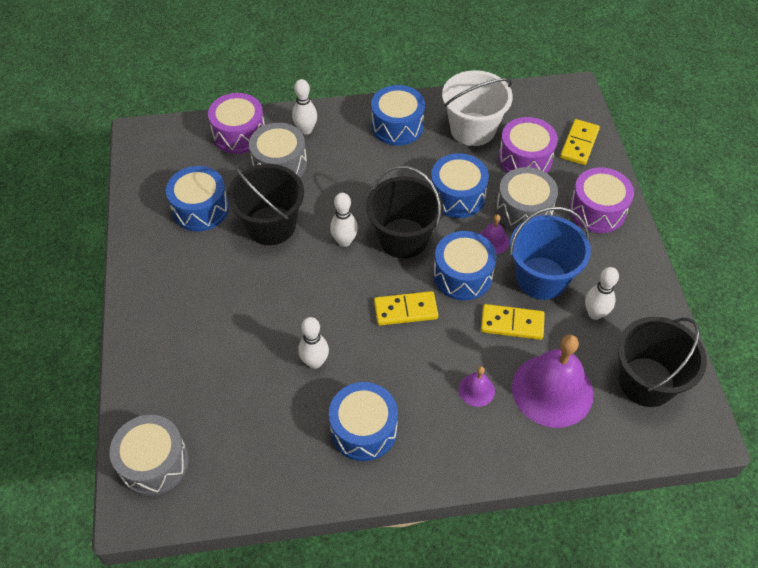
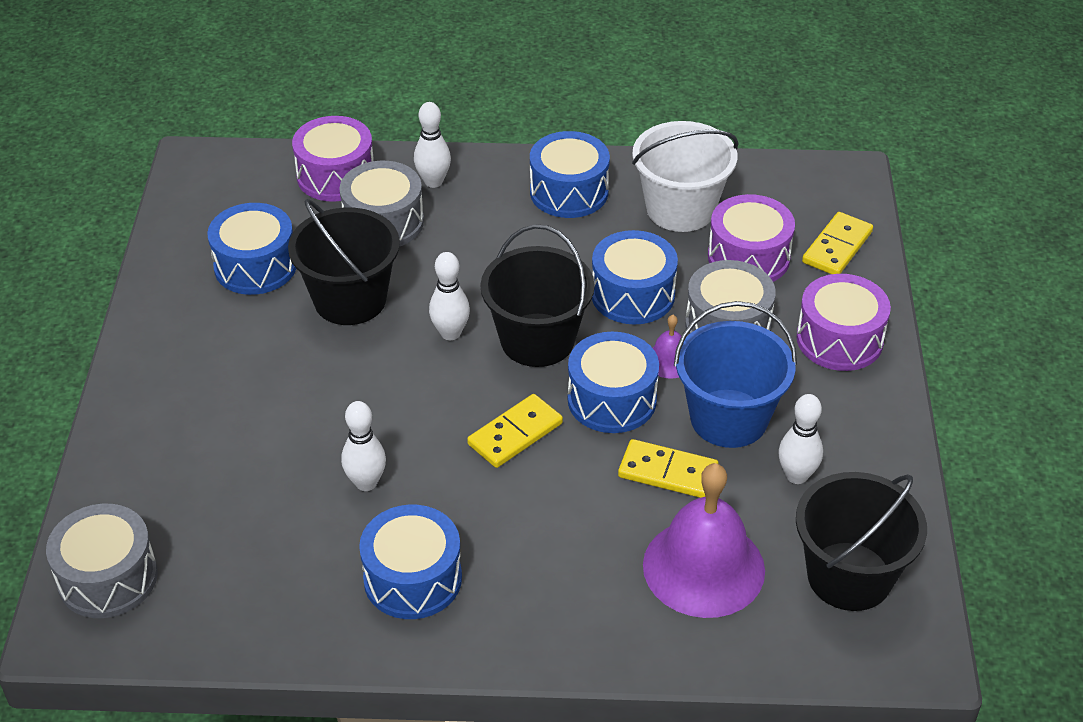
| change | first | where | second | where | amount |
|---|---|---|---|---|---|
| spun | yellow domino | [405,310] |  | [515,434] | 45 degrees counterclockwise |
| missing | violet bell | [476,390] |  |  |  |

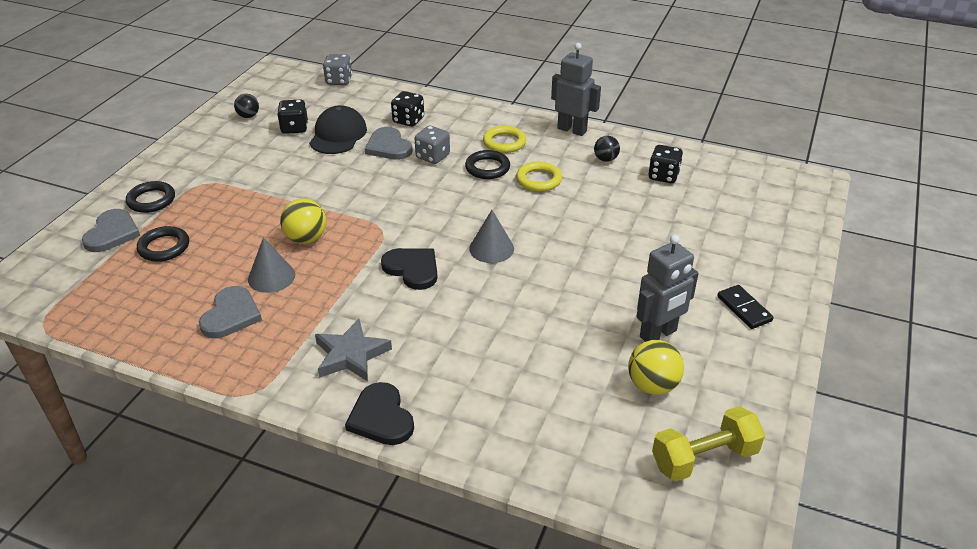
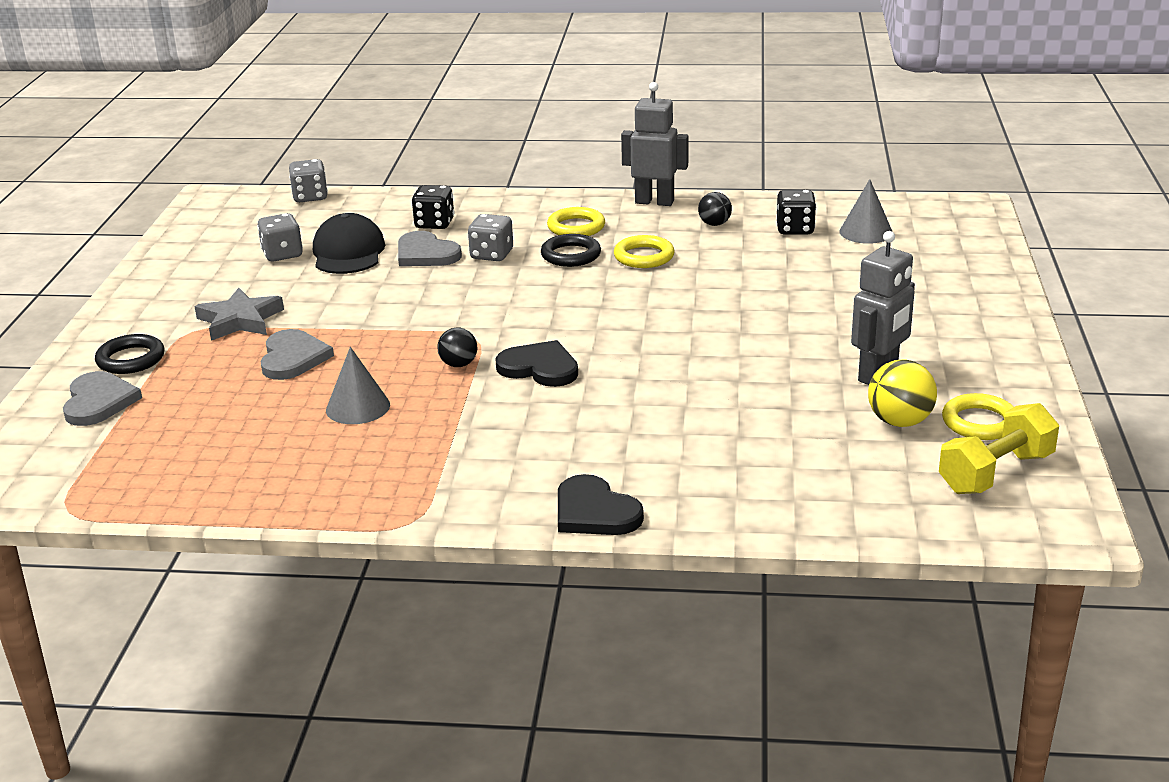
| change | first | where | second | where | amount |
|---|---|---|---|---|---|
| relocated | ash-grey five-pointed star | [351,355] |  | [240,320] |  |
| colour | jet-black die | [294,128] | ash-grey die | [282,254] |  |
| relocated | ash-grey heart | [231,315] |  | [293,358] |  |
| relocated | jet-black play ball | [248,116] |  | [458,364] |  |
| relocated | ash-grey cone | [491,248] |  | [866,232] |  |
| appeared |  |  | yellow ring | [979,422] |  |
| missing | jet-black ring | [164,247] |  |  |  |
| missing | yellow play ball | [306,238] |  |  |  |
| missing | jet-black domino | [744,309] |  |  |  |

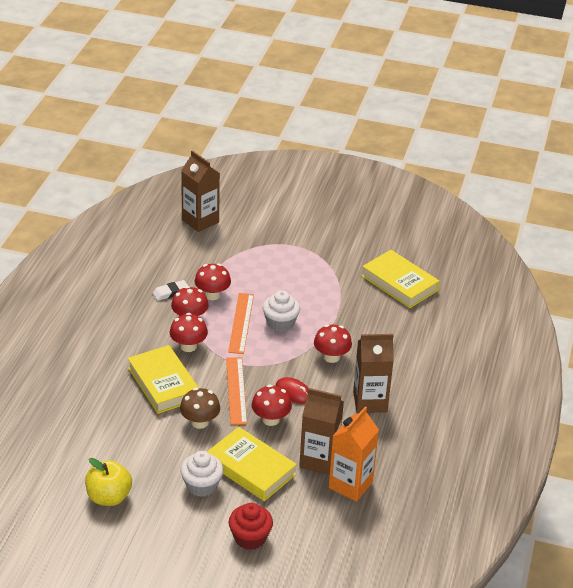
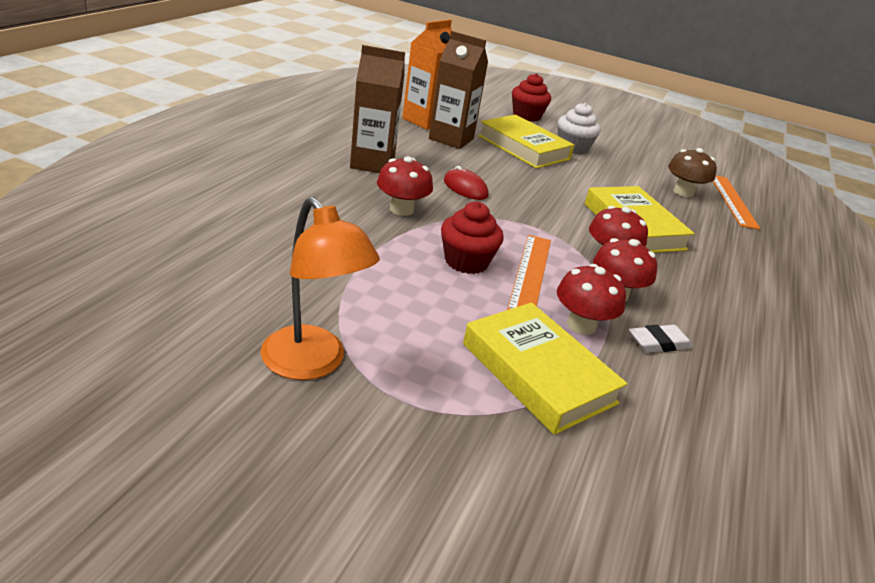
| change | first | where | second | where | amount |
|---|---|---|---|---|---|
| appeared |  |  | orange reading lamp | [312,364] |  |
| colour | snow-white muffin | [280,323] | scarlet muffin | [466,261] |  |
| relocated | yellow book | [399,283] |  | [538,373] |  |
| relocated | brown toadstool | [200,422] |  | [683,192] |  |
| relocated | orange measuring stick | [236,390] |  | [732,200] |  |
| missing | yellow toy apple | [109,497] |  |  |  |
| missing | brown milk carton | [200,221] |  |  |  |
| missing | scarlet toadstool | [271,419] |  |  |  |

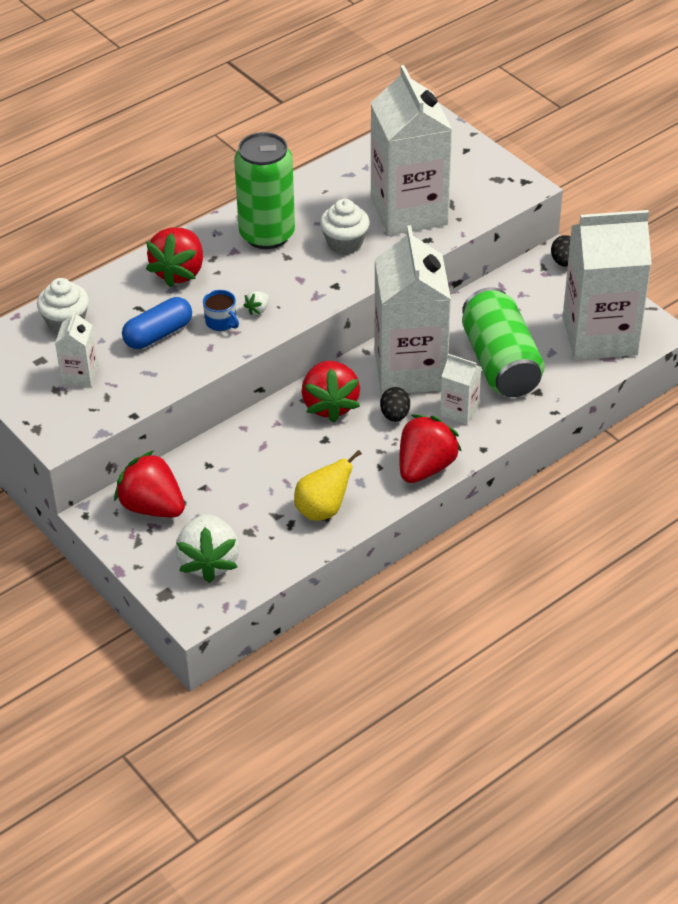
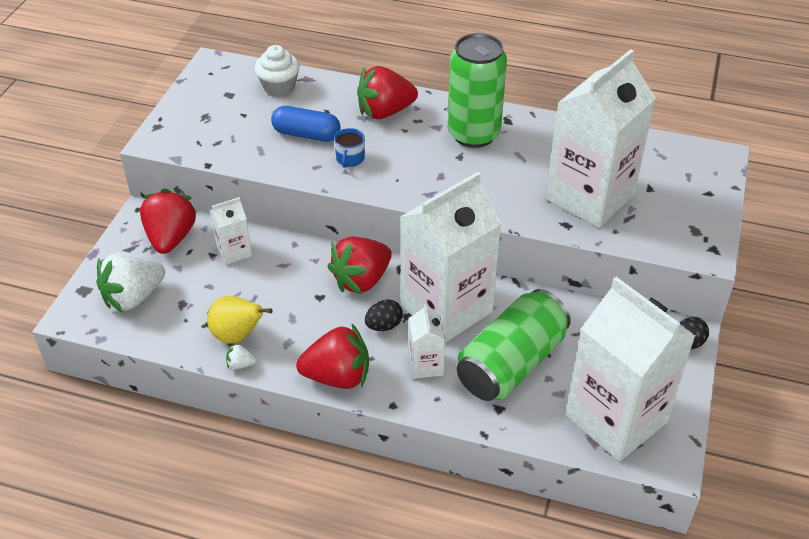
| change | first | where | second | where | amount |
|---|---|---|---|---|---|
| relocated | snow-white milk carton | [79,375] |  | [234,251] |  |
| relocated | snow-white toy strawberry | [258,310] |  | [240,364] |  |
| missing | snow-white muffin | [345,243] |  |  |  |

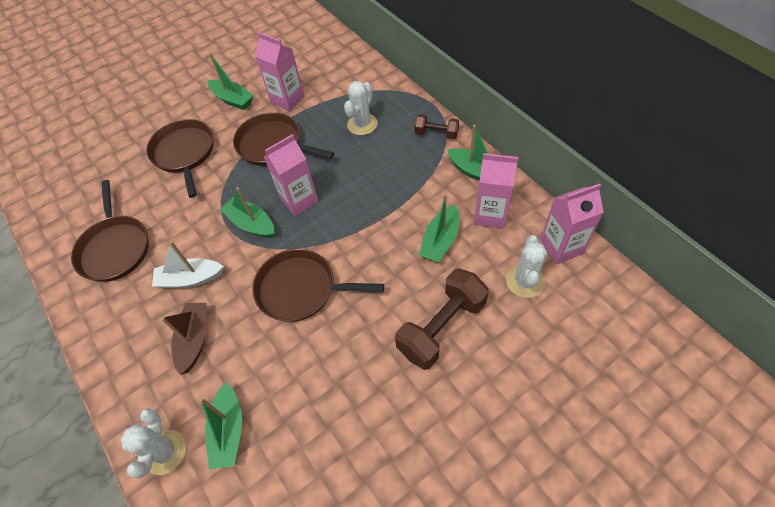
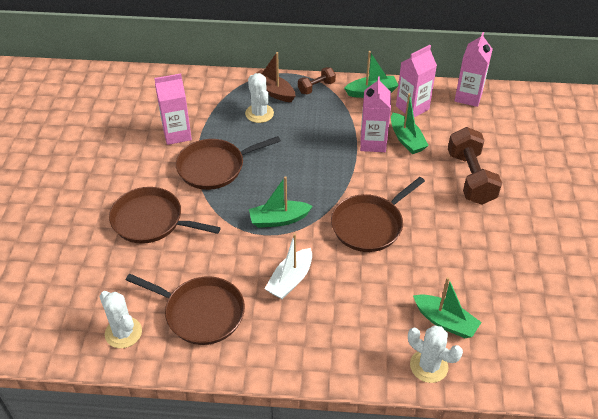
| change | first | where | second | where | amount |
|---|---|---|---|---|---|
| relocated | snow-white prickly plant | [525,281] |  | [123,333] |  |
| relocated | brown toy boat | [194,339] |  | [273,91] |  |
| relocated | rosy milk carton | [299,200] |  | [373,143] |  |
| missing | green toy boat | [233,99] |  |  |  |

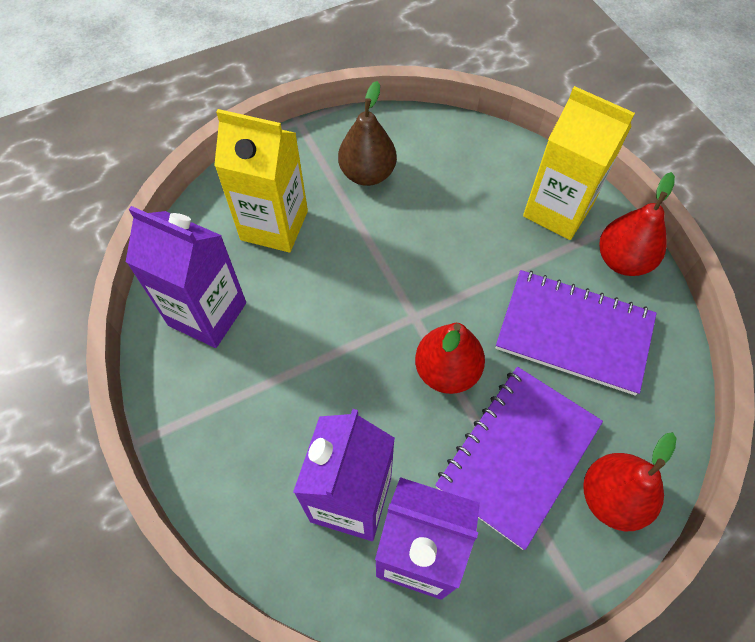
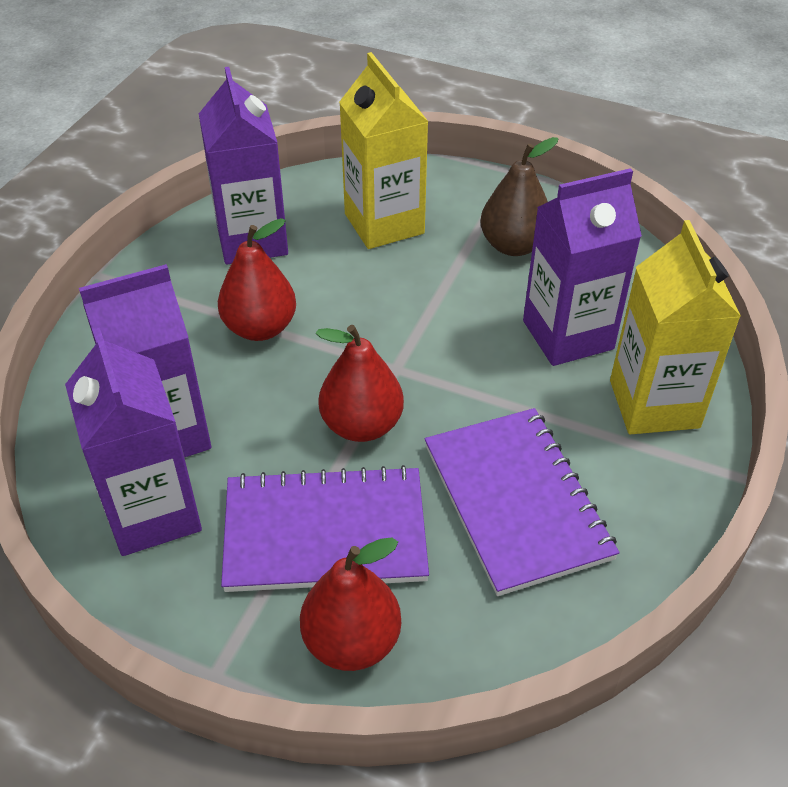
| change | first | where | second | where | amount |
|---|---|---|---|---|---|
| relocated | scarlet pear fruit | [622,260] |  | [260,328] |  |
| appeared |  |  | violet milk carton | [568,335] |  |

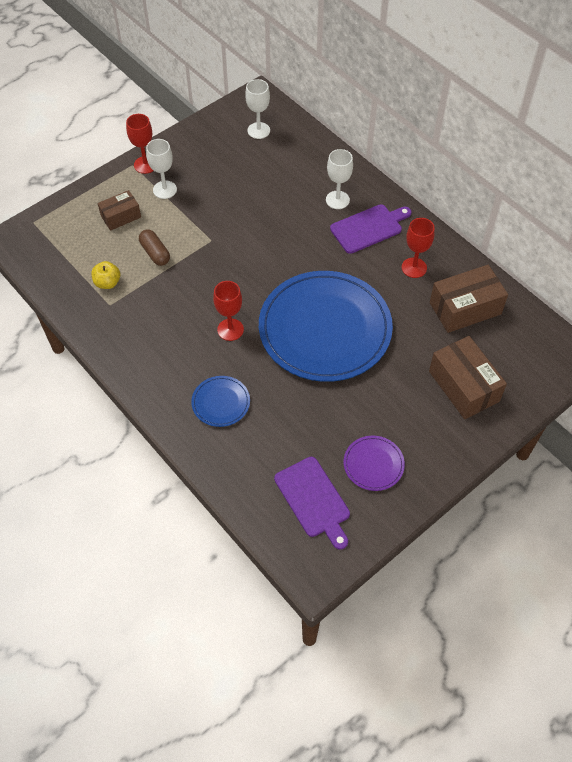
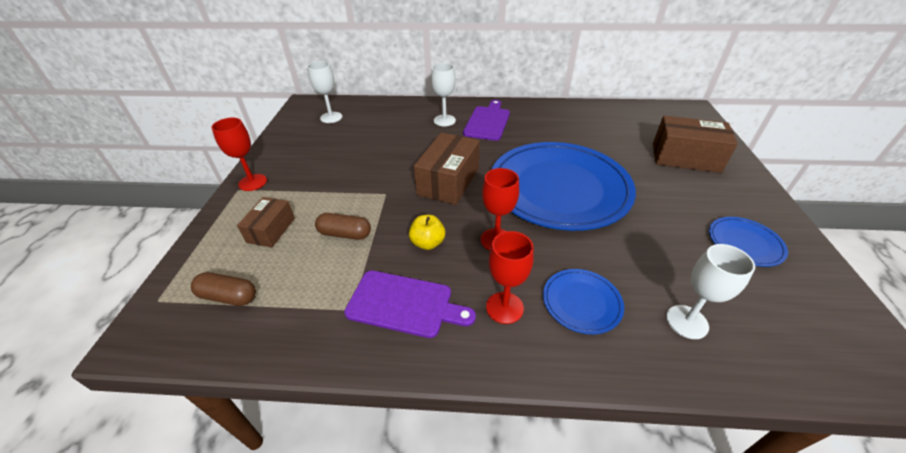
| change | first | where | second | where | amount |
|---|---|---|---|---|---|
| appeared |  |  | brown pill shape | [228,296] |  |
| relocated | violet bread board | [314,499] |  | [404,304] |  |
| relocated | yellow toy apple | [107,283] |  | [428,243] |  |
| relocated | brown parcel | [465,308] |  | [448,181] |  |
| relocated | scarlet goblet | [414,268] |  | [504,307] |  |
| relocated | snow-white goblet | [165,190] |  | [687,322] |  |
| colour | violet flat dish | [373,464] | cobalt flat dish | [745,243] |  |

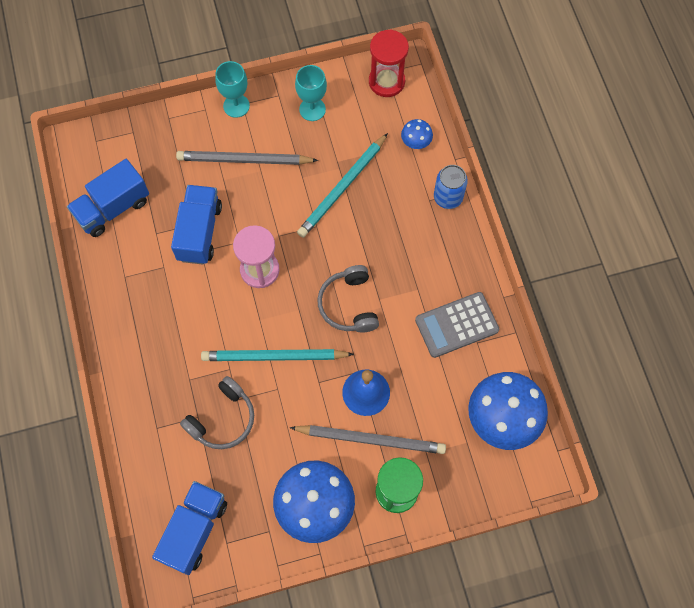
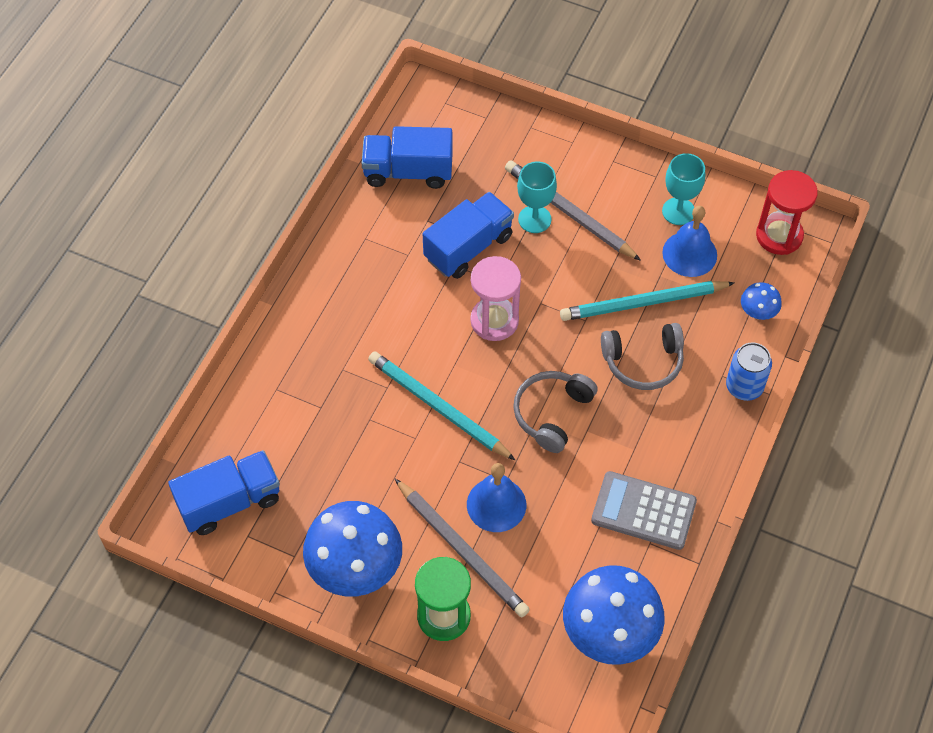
| change | first | where | second | where | amount |
|---|---|---|---|---|---|
| relocated | turquoise goblet | [236,106] |  | [534,219] |  |
| relocated | ash-grey over-ear headphones | [222,419] |  | [643,362] |  |
| appeared |  |  | cobalt bell | [689,253] |  |

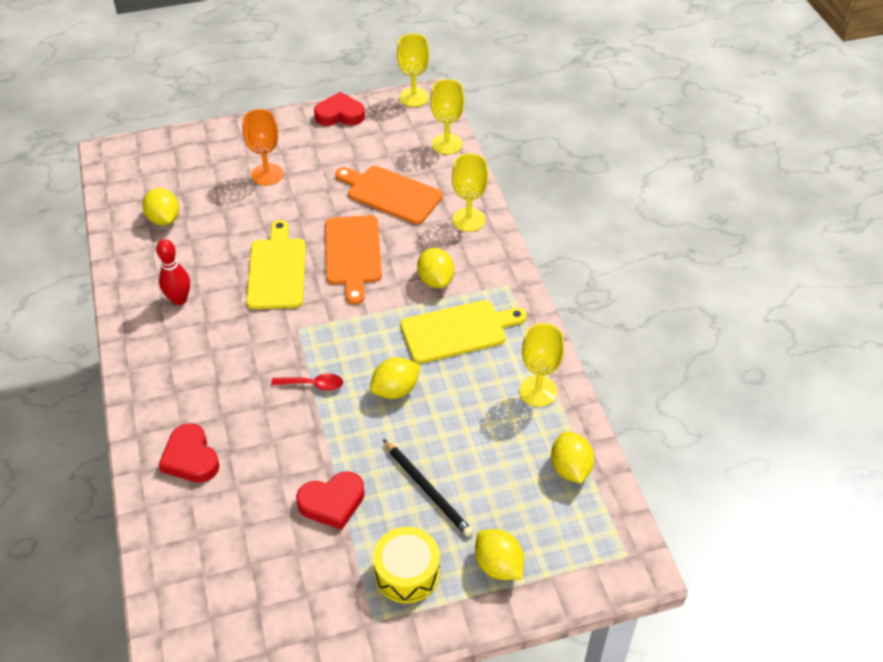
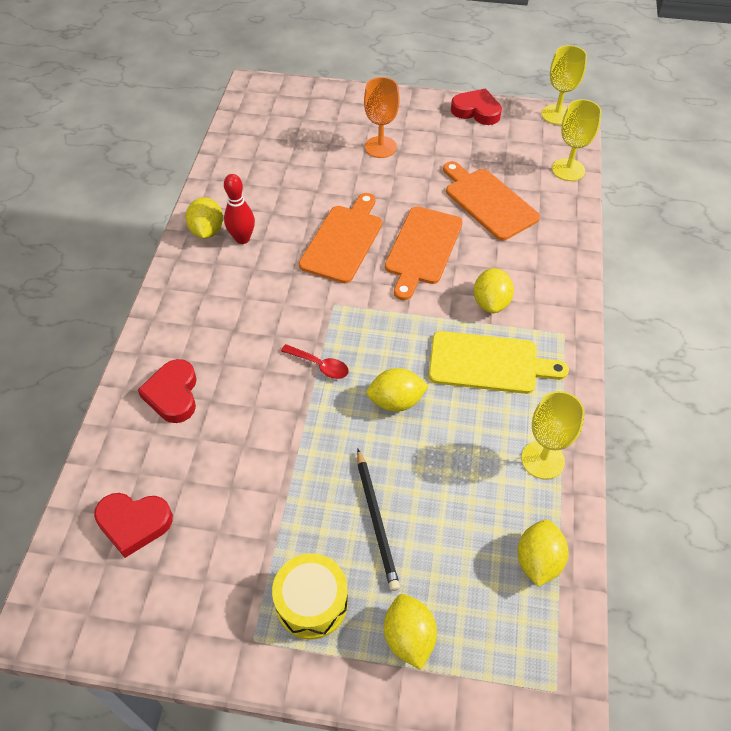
| change | first | where | second | where | amount |
|---|---|---|---|---|---|
| relocated | scarlet heart | [332,502] |  | [134,523] |  |
| relocated | yellow citrus fruit | [164,219] |  | [207,231] |  |
| colour | yellow bread board | [277,270] | orange bread board | [343,241] |  |
| missing | yellow goblet | [468,220] |  |  |  |

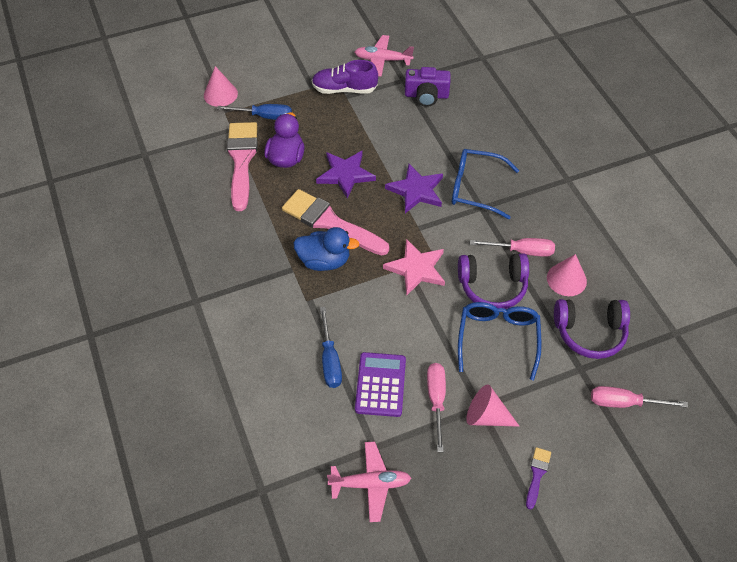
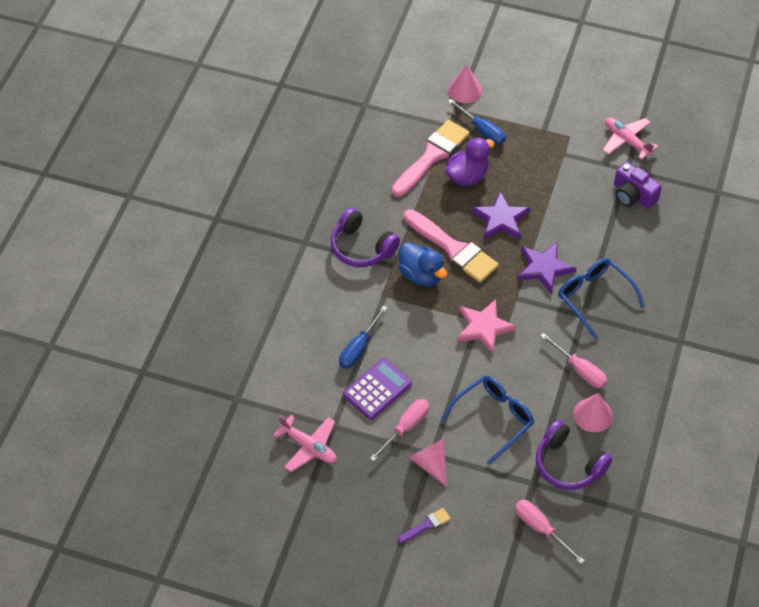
| change | first | where | second | where | amount |
|---|---|---|---|---|---|
| relocated | violet over-ear headphones | [492,286] |  | [361,247] |  |
| spun | rosy paintbrush | [330,222] |  | [453,249] | 150 degrees clockwise |
| missing | violet lace-up shoe | [344,89] |  |  |  |

